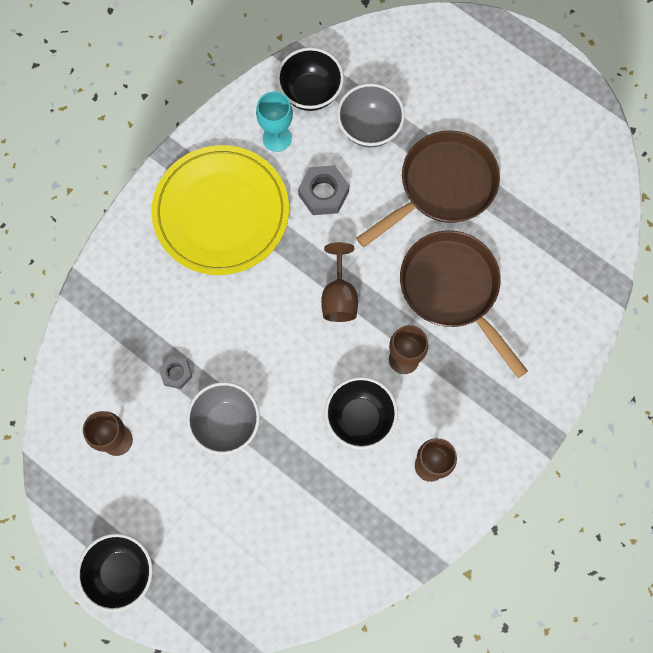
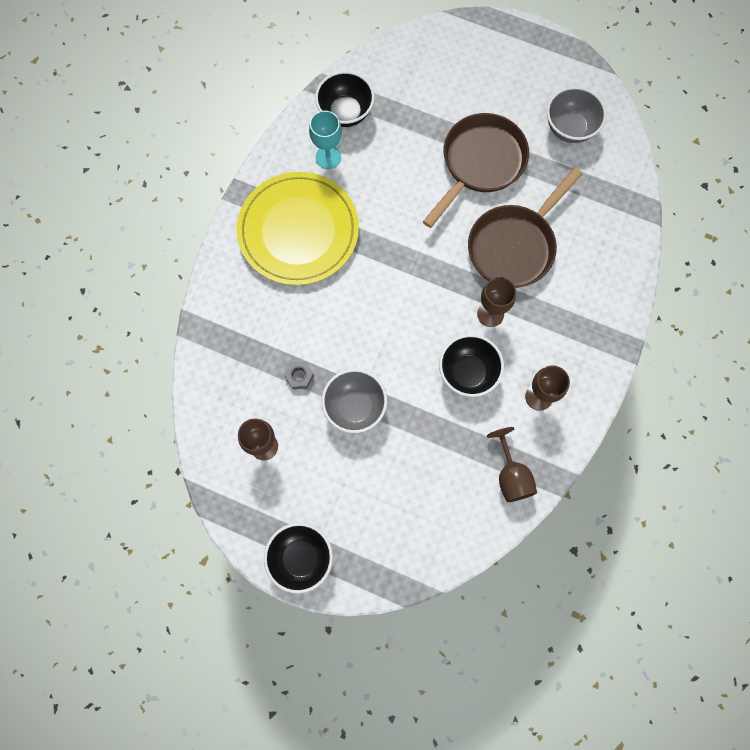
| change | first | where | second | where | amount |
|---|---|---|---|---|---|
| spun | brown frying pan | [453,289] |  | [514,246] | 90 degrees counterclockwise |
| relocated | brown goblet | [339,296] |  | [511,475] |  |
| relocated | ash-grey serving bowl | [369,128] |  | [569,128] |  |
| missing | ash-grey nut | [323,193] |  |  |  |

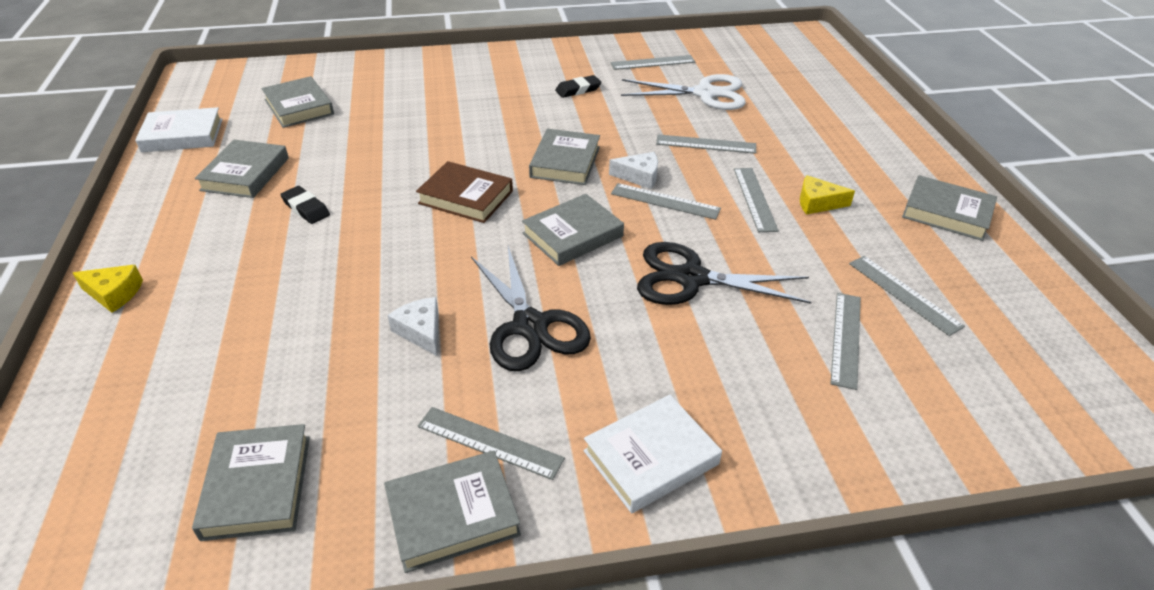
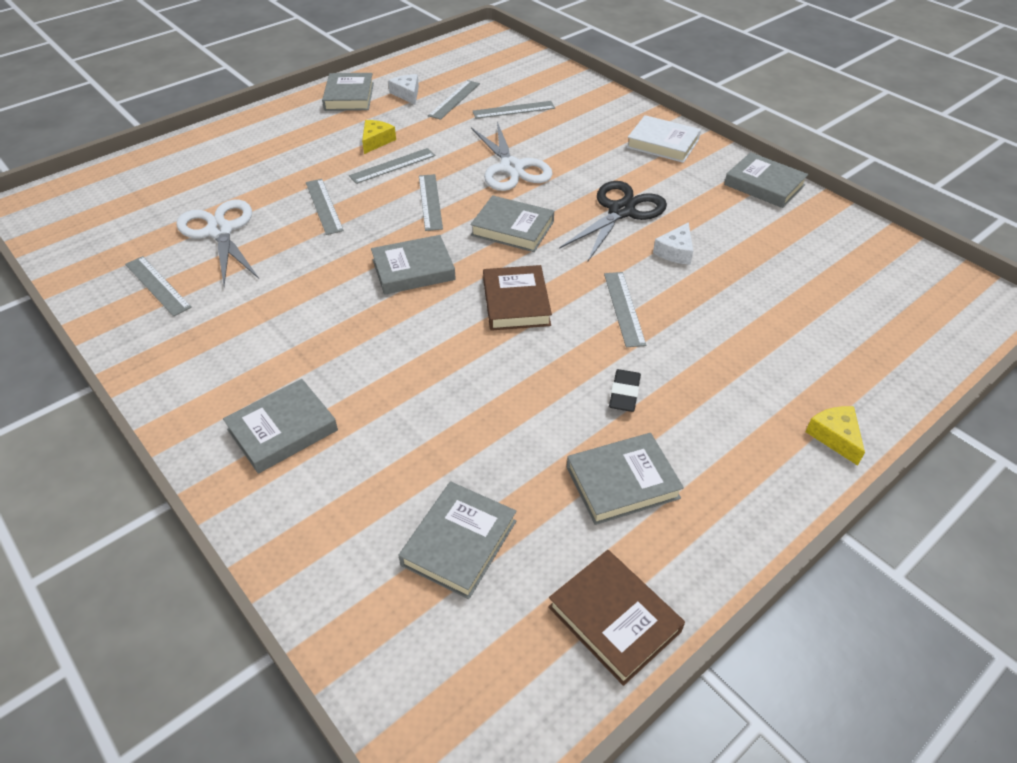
| change | first | where | second | where | amount |
|---|---|---|---|---|---|
| relocated | ash-grey book | [257,486] |  | [282,430] |  |
| spun | yellow cheese | [817,203] |  | [376,141] | 135 degrees counterclockwise |
| relocated | snow-white cheese | [639,176] |  | [407,94] |  |
| colour | jet-black scissors | [690,278] | snow-white scissors | [511,168] |  |
| colour | snow-white book | [182,135] | brown book | [614,619] |  |
| relocated | ash-grey measuring stick | [490,442] |  | [623,308] |  |
| missing | jet-black gum eraser | [578,90] |  |  |  |

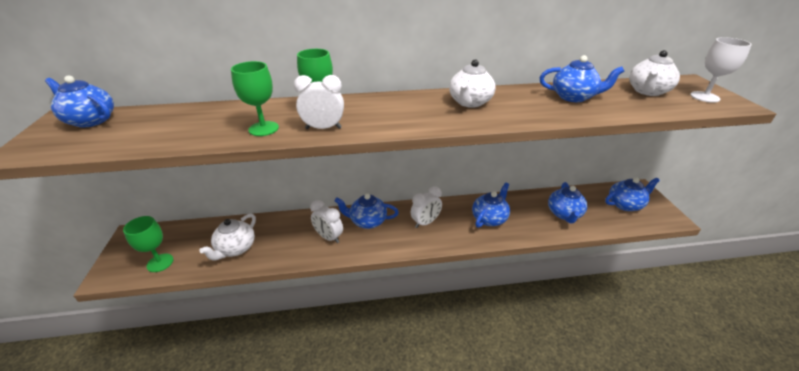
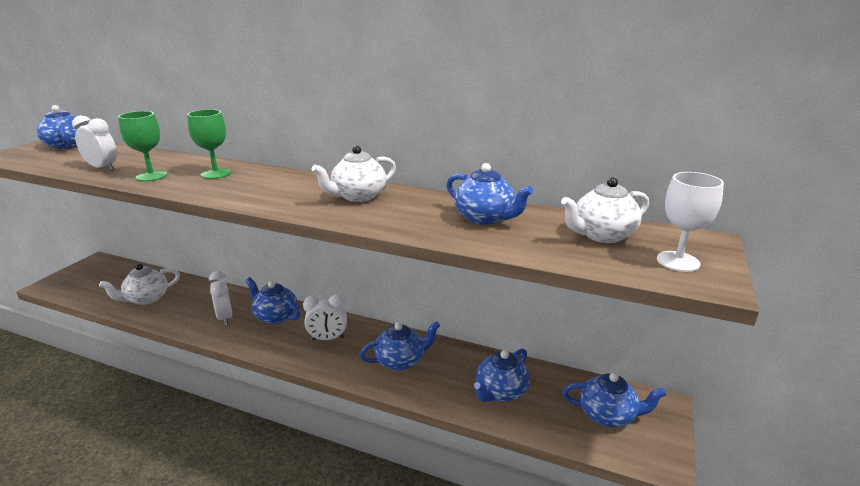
| change | first | where | second | where | amount |
|---|---|---|---|---|---|
| relocated | snow-white bedside clock | [323,128] |  | [102,168] |  |
| missing | green goblet | [160,263] |  |  |  |

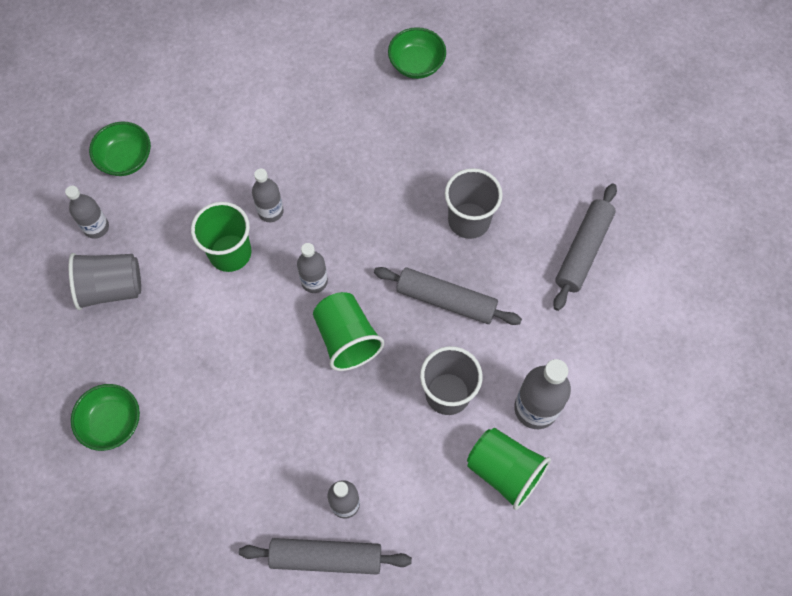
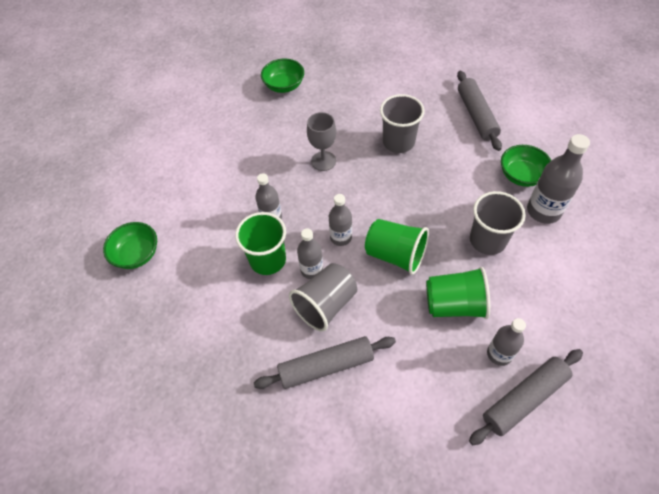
| change | first | where | second | where | amount |
|---|---|---|---|---|---|
| relocated | ash-grey dough roller | [446,300] |  | [326,366] |  |
| relocated | ash-grey beaker | [111,288] |  | [325,305] |  |
| relocated | ash-grey drink bottle | [96,227] |  | [312,270] |  |
| appeared |  |  | ash-grey goblet | [323,161] |  |
| relocated | green beaker | [504,471] |  | [454,304] |  |
| relocated | green serving bowl | [112,423] |  | [521,175] |  |

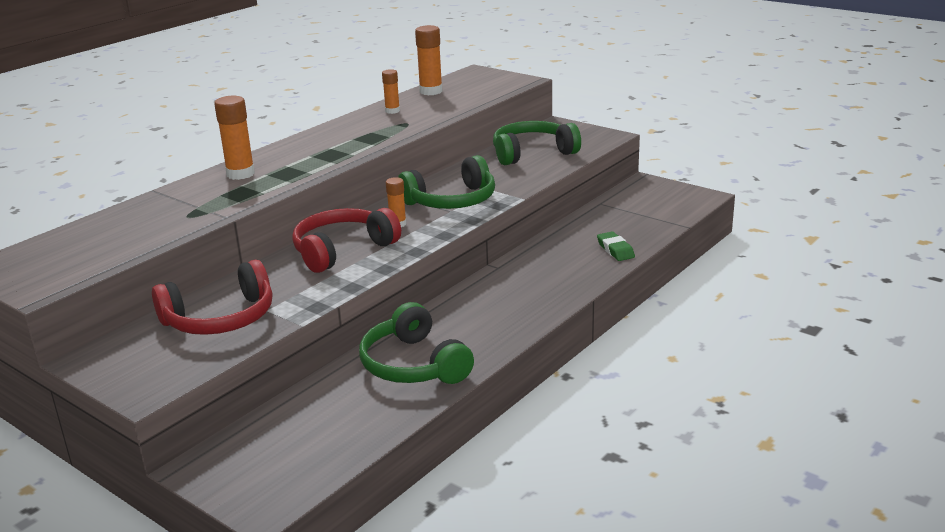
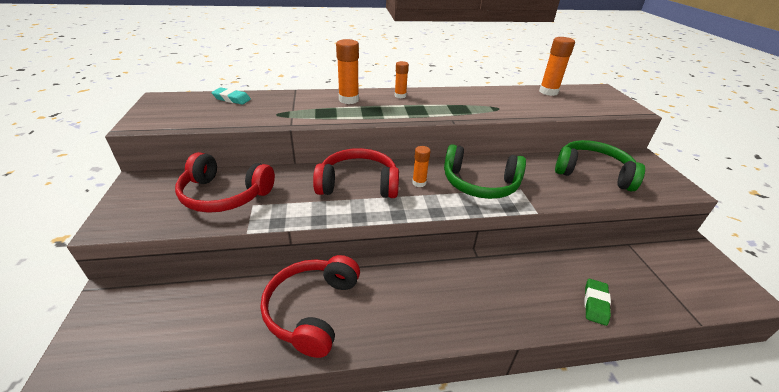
| change | first | where | second | where | amount |
|---|---|---|---|---|---|
| appeared |  |  | turquoise gum eraser | [232,99] |  |
| colour | green over-ear headphones | [413,365] | scarlet over-ear headphones | [312,309] |  |
| relocated | orange stick of glue | [392,111] |  | [400,96] |  |

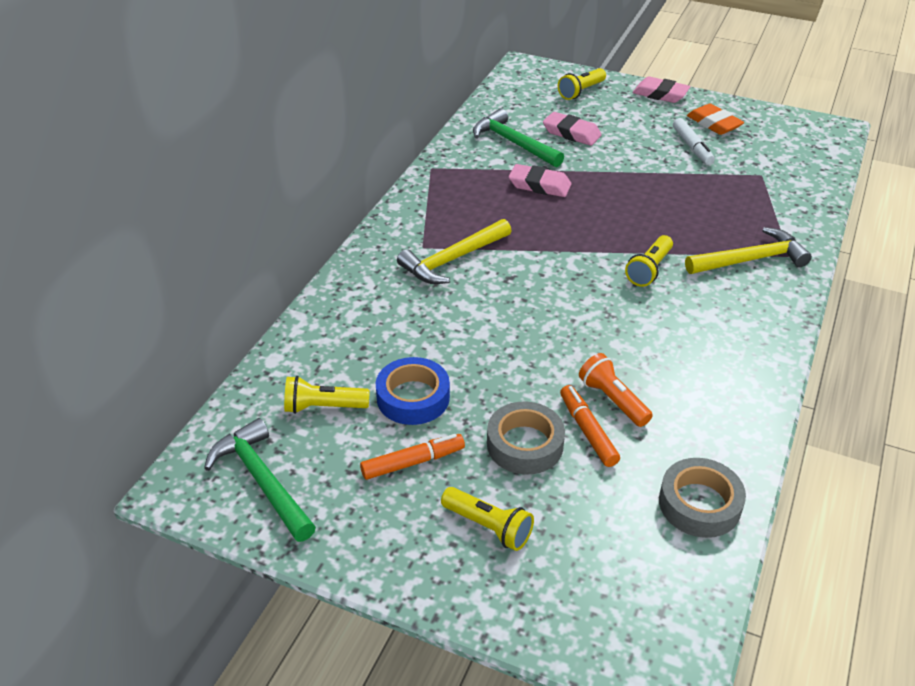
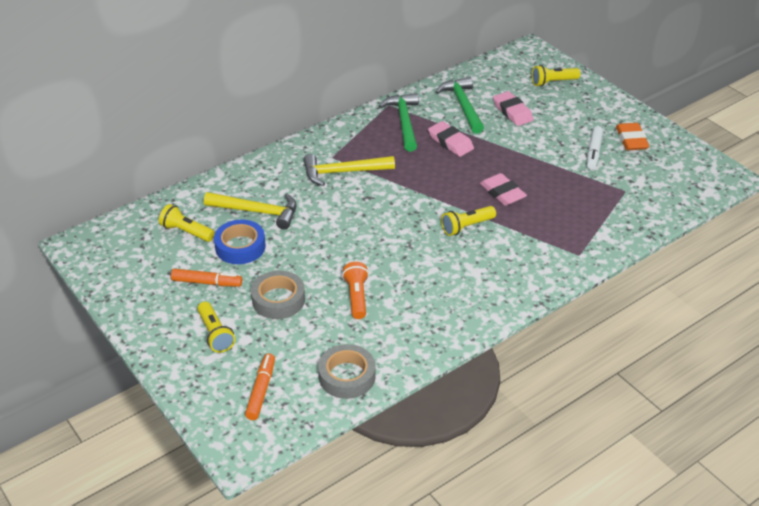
| change | first | where | second | where | amount |
|---|---|---|---|---|---|
| relocated | yellow carpenter's hammer | [750,259] |  | [257,212] |  |
| relocated | orange felt pen | [588,431] |  | [261,390] |  |
| relocated | green carpenter's hammer | [262,481] |  | [404,122] |  |
| relocated | rosy gum eraser | [660,94] |  | [502,193] |  |

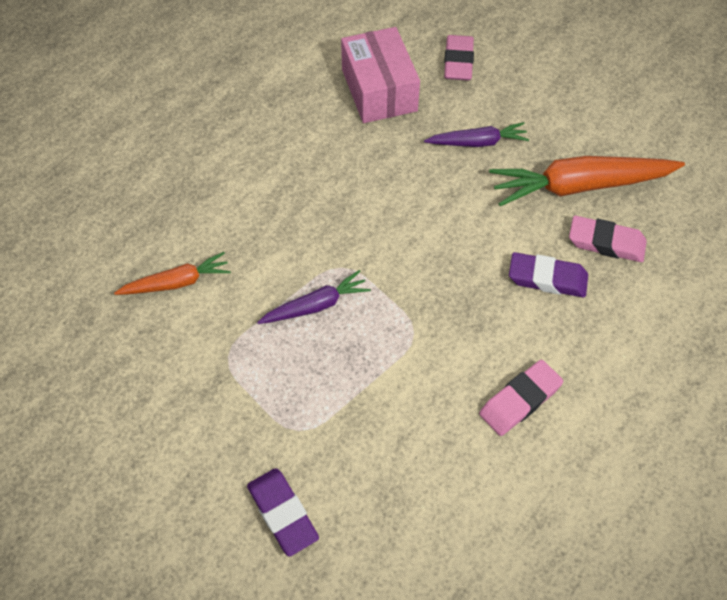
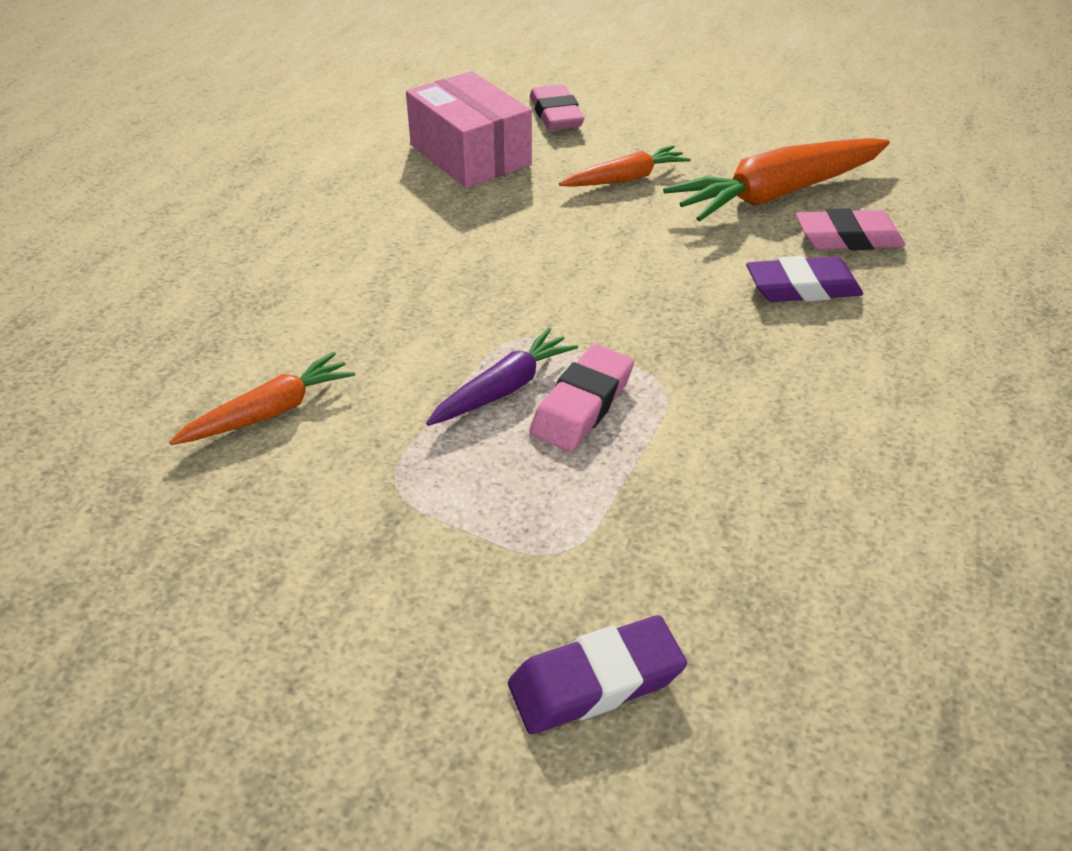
| change | first | where | second | where | amount |
|---|---|---|---|---|---|
| spun | violet gum eraser | [282,513] |  | [595,681] | 60 degrees counterclockwise |
| relocated | rosy gum eraser | [520,400] |  | [582,405] |  |
| colour | violet carrot | [477,142] | orange carrot | [625,179] |  |

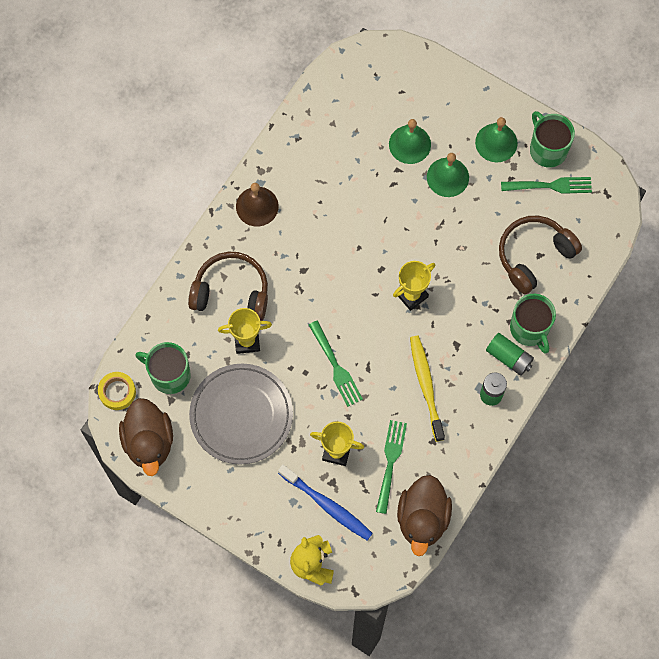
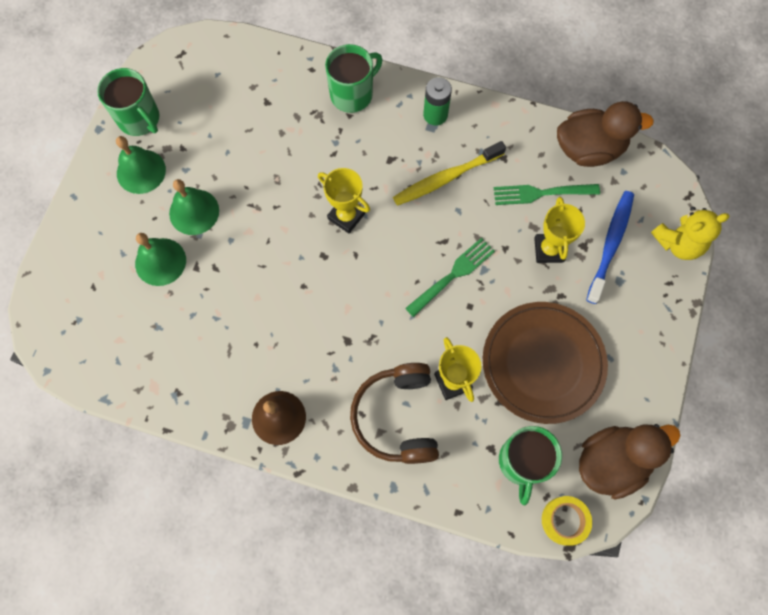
| change | first | where | second | where | amount |
|---|---|---|---|---|---|
| spun | green mug | [547,149] |  | [139,119] | 90 degrees counterclockwise |
| colour | ash-grey flat dish | [241,415] | brown flat dish | [543,363] |  |
| missing | green power cell | [509,357] |  |  |  |
| missing | brown over-ear headphones | [534,255] |  |  |  |
| missing | green fork | [550,186] |  |  |  |

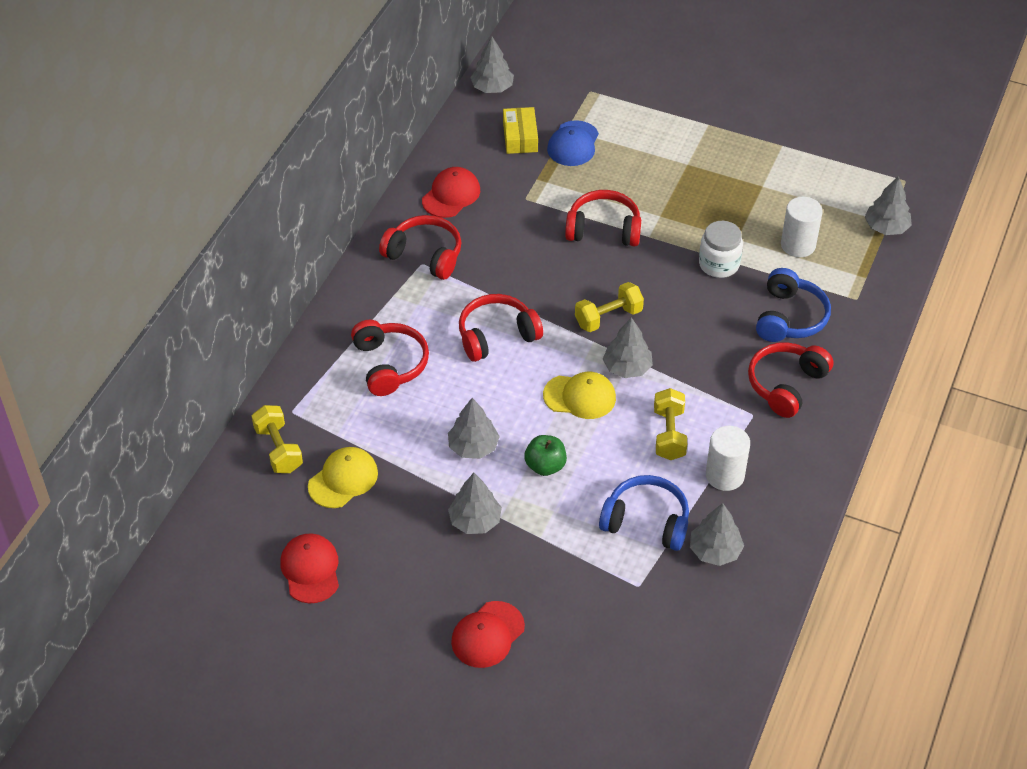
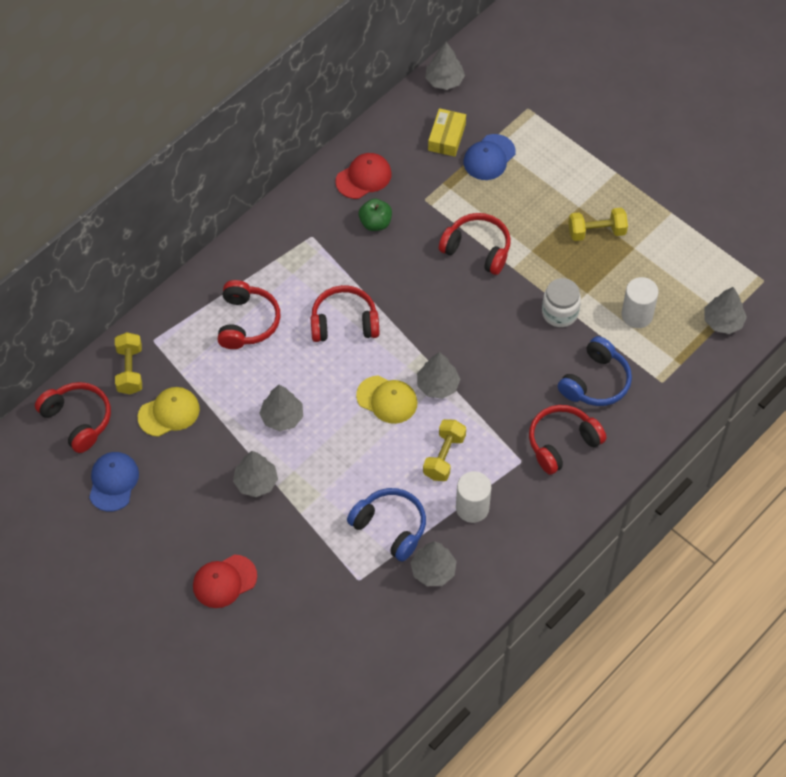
| change | first | where | second | where | amount |
|---|---|---|---|---|---|
| relocated | scarlet over-ear headphones | [425,255] |  | [78,420] |  |
| colour | scarlet cap | [310,570] | cobalt cap | [113,482] |  |
| relocated | green toy apple | [545,466] |  | [375,223] |  |
| relocated | yellow dumbbell | [608,317] |  | [596,232] |  |

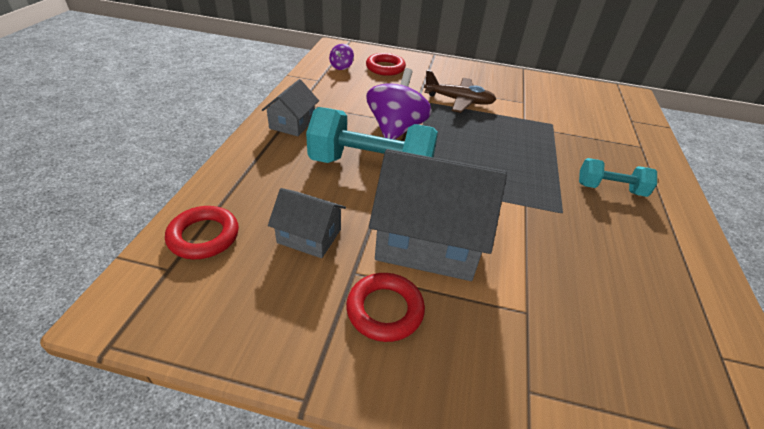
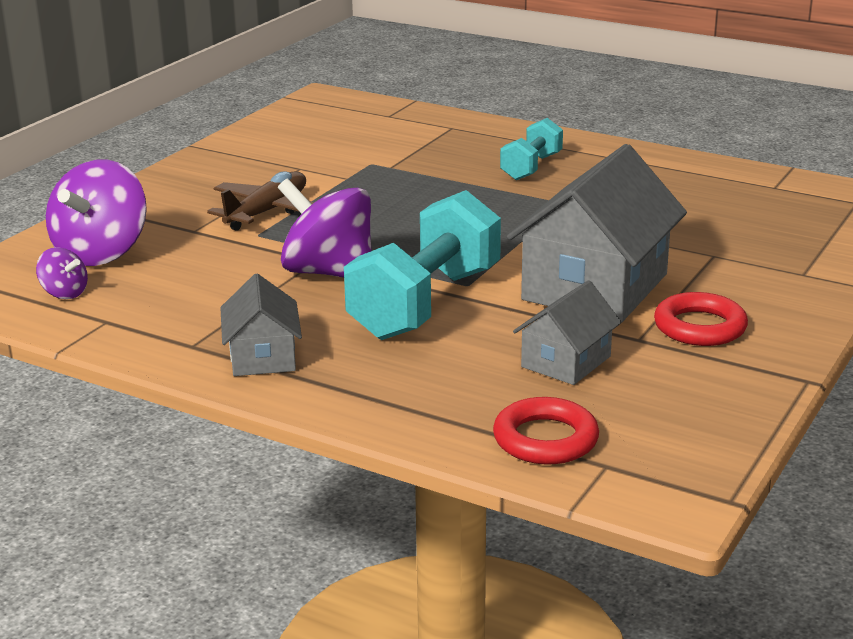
| change | first | where | second | where | amount |
|---|---|---|---|---|---|
| exchanged | scarlet ring | [385,68] | violet whirligig | [101,253] |  |
| spun | ash-grey cottage | [292,123] |  | [263,356] | 45 degrees clockwise |

